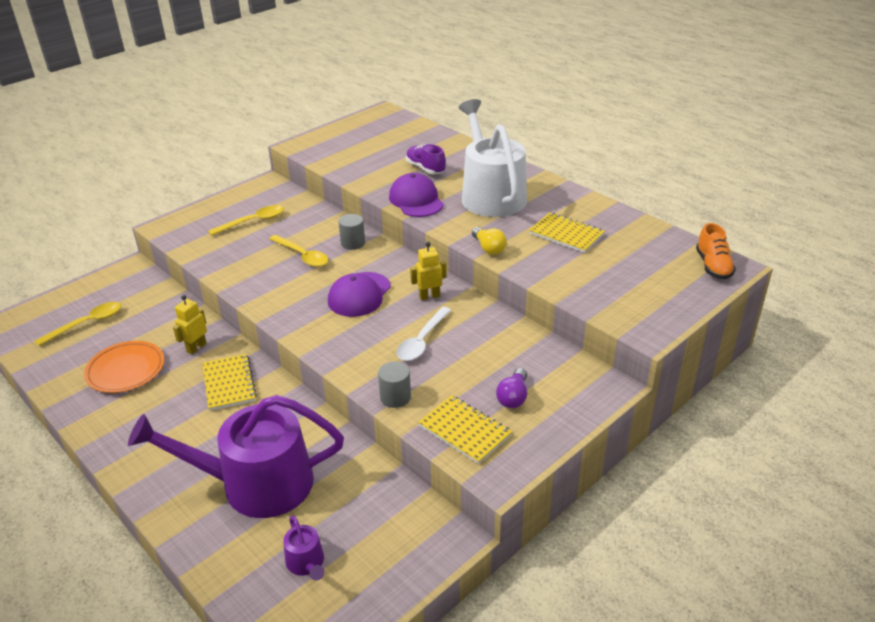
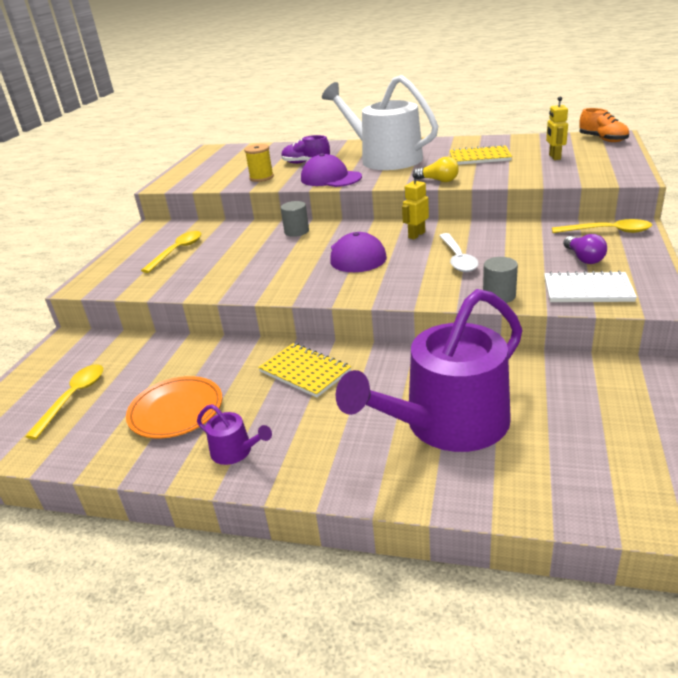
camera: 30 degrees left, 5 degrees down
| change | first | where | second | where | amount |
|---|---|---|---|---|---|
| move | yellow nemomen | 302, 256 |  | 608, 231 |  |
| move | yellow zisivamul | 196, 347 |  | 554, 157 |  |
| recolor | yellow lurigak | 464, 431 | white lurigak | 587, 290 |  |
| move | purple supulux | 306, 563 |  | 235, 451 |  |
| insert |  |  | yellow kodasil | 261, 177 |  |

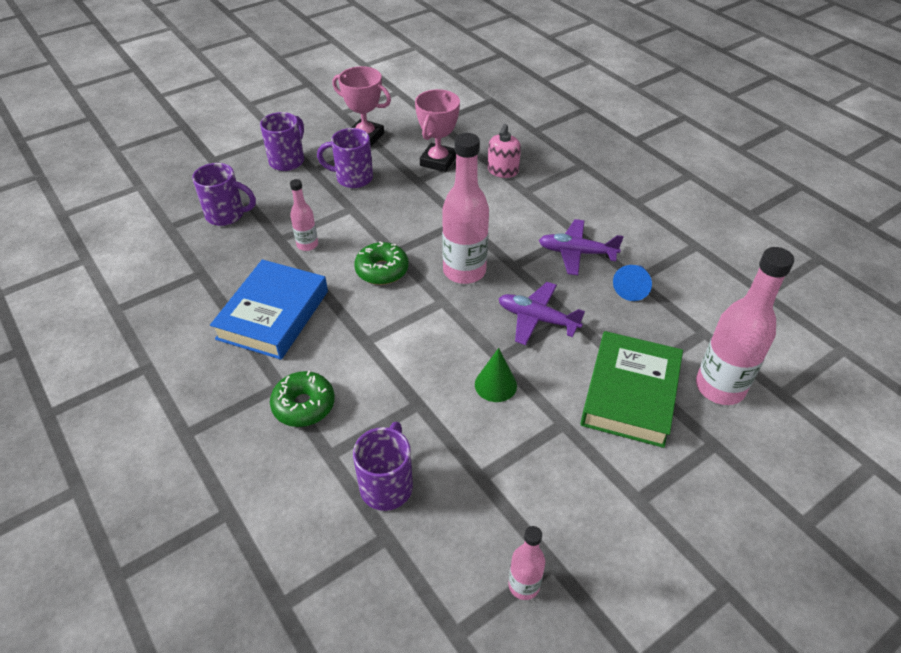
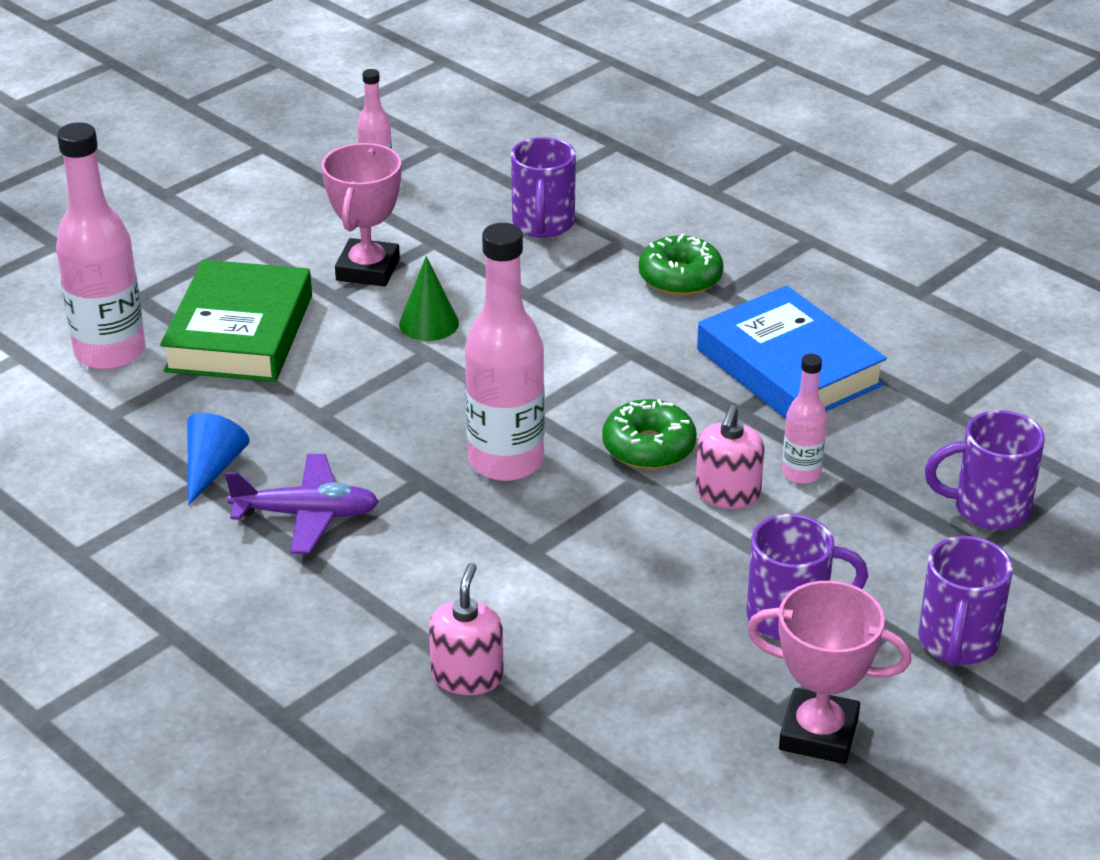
camera: 170 degrees right, 10 degrees down
| change | first | where | second | where | amount |
|---|---|---|---|---|---|
| move | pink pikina | 438, 161 |  | 368, 269 |  |
| rotate | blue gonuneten | 273, 315 |  | 789, 367 | 45 degrees counterclockwise |
| delete | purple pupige | 537, 319 |  |  |  |
| insert |  |  | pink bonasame | 727, 494 |  |

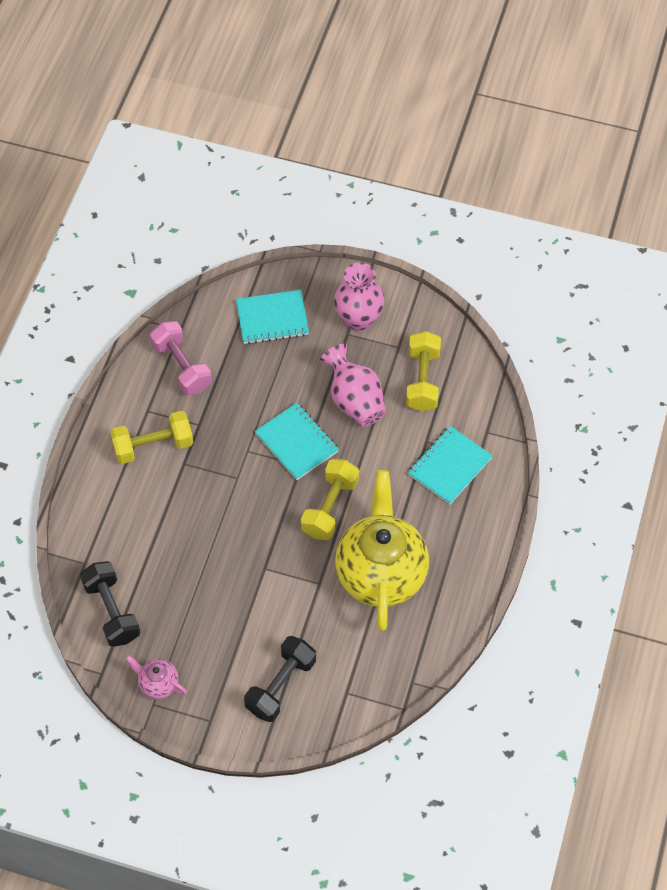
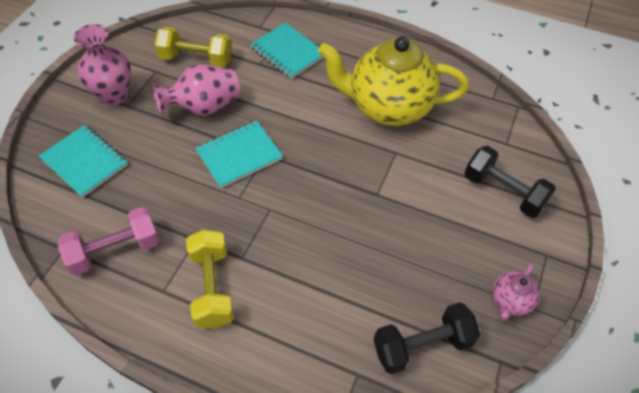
camera: 85 degrees left, 5 degrees down
| change | first | where | second | where | amount |
|---|---|---|---|---|---|
| rotate | turquoise lurigak | 272, 318 |  | 84, 162 | 45 degrees counterclockwise |
| delete | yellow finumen | 330, 507 |  |  |  |

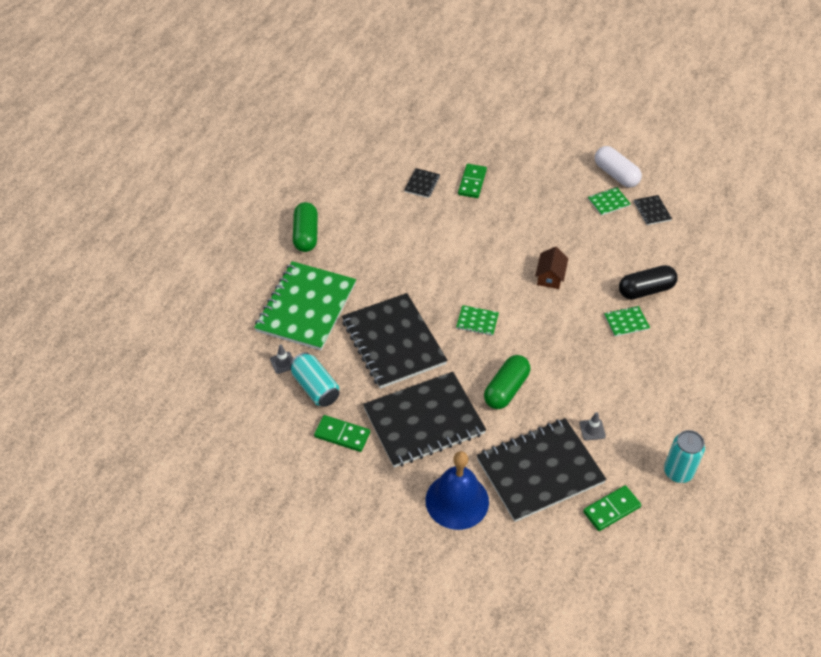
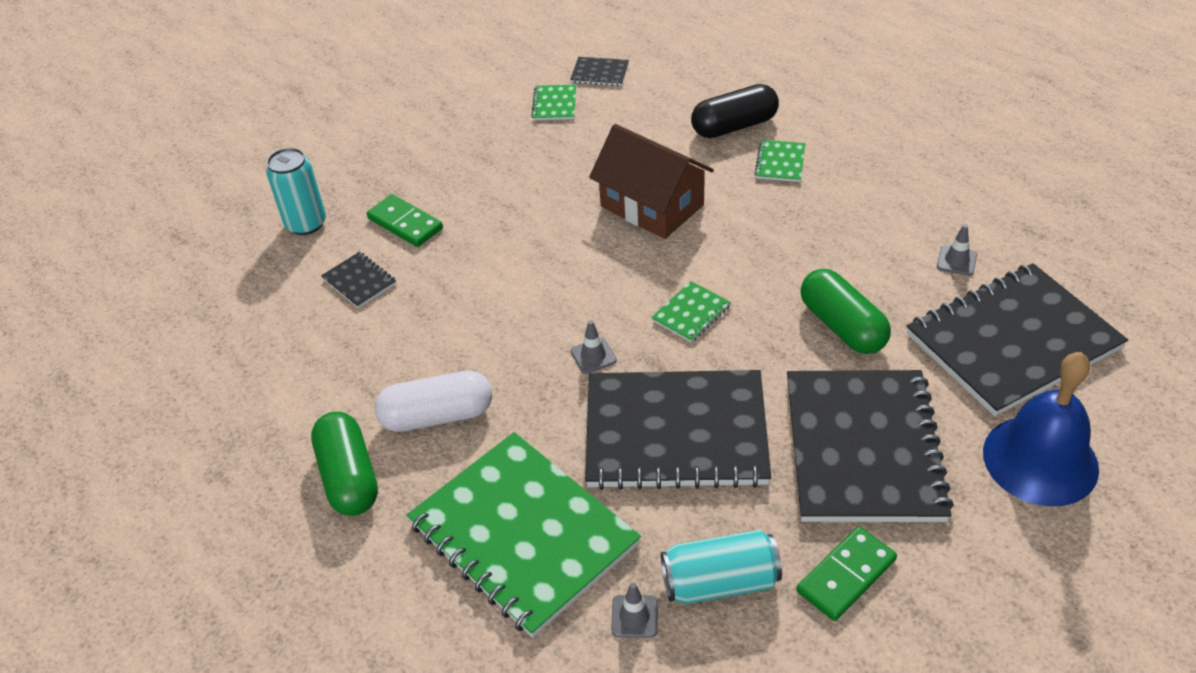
camera: 60 degrees left, 5 degrees down
| change | first | where | second | where | amount |
|---|---|---|---|---|---|
| move | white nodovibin | 616, 175 |  | 437, 416 |  |
| rotate | green nodovibin | 306, 235 |  | 349, 477 | 45 degrees clockwise |
| resize | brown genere | 550, 276 |  | 652, 206 | x1.77 |
| rotate | black nodovibin | 645, 290 |  | 734, 126 | 60 degrees clockwise |
| rotate | black lurigak | 540, 471 |  | 1012, 341 | 60 degrees clockwise |
| move | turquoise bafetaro | 678, 472 |  | 306, 224 |  |
| delete | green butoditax | 611, 509 |  |  |  |
| insert |  |  | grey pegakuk | 593, 356 |  |

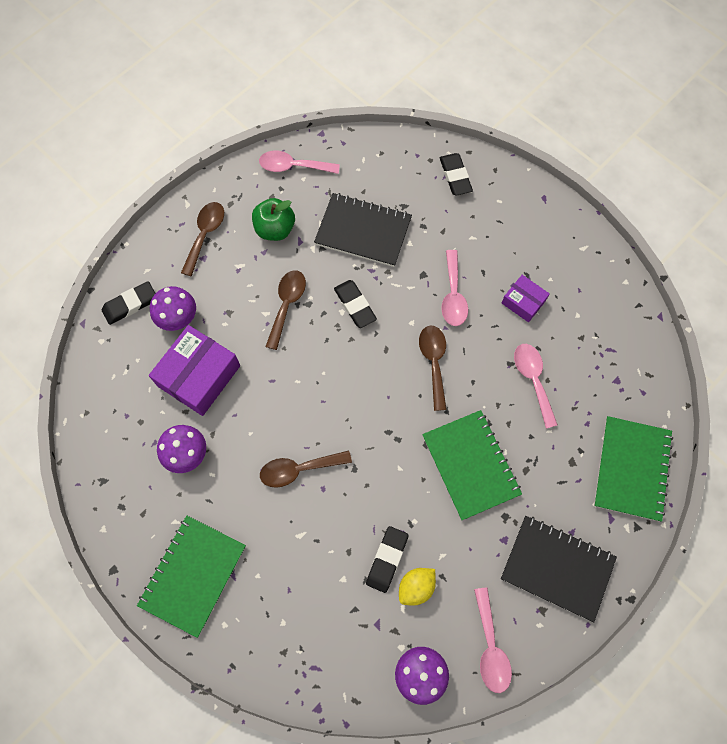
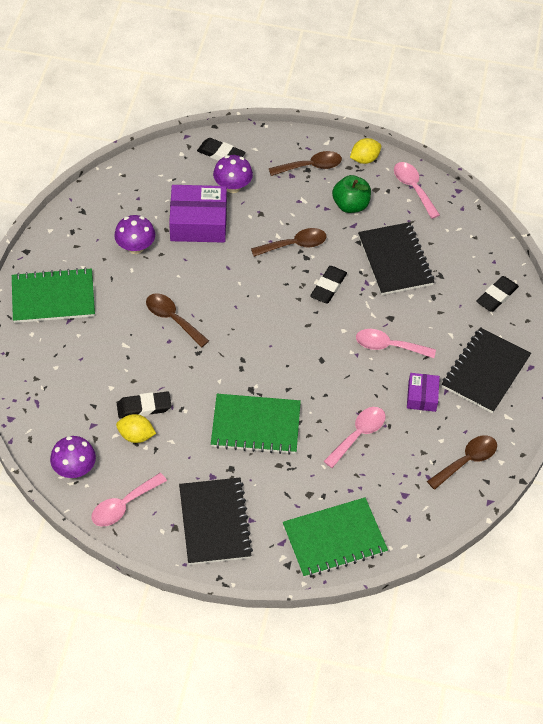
camera: 55 degrees right, 15 degrees down
| change | first | where | second | where | amount |
|---|---|---|---|---|---|
| rotate | pink nemomen | 453, 295 |  | 388, 346 | 45 degrees clockwise |
| move | brown nemomen | 433, 362 |  | 467, 461 |  |
| rotate | green lurigak | 471, 465 |  | 255, 426 | 60 degrees clockwise |
| insert |  |  | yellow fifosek | 364, 159 |  |
| insert |  |  | black lurigak | 485, 372 |  |

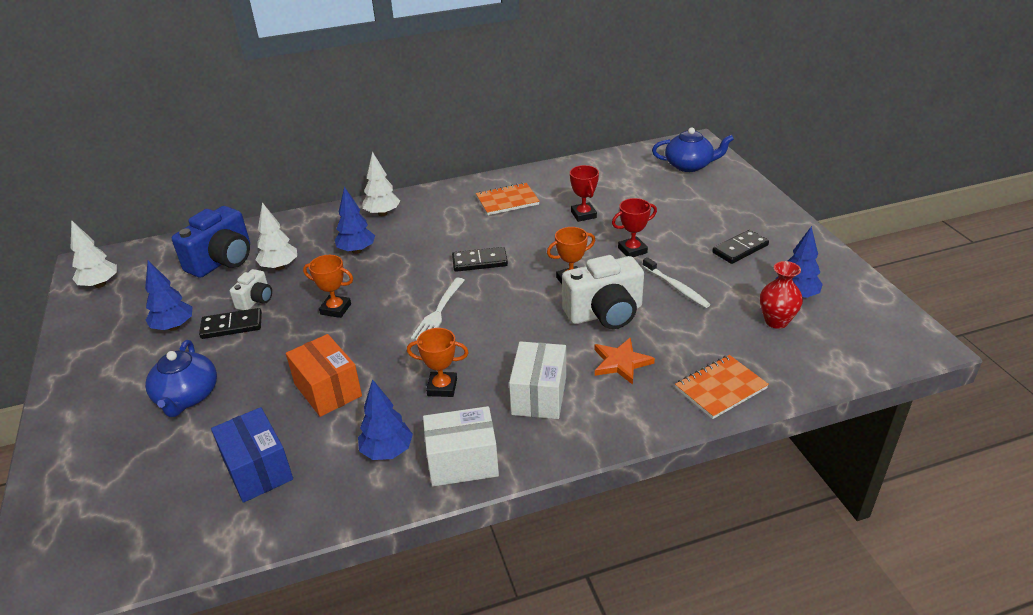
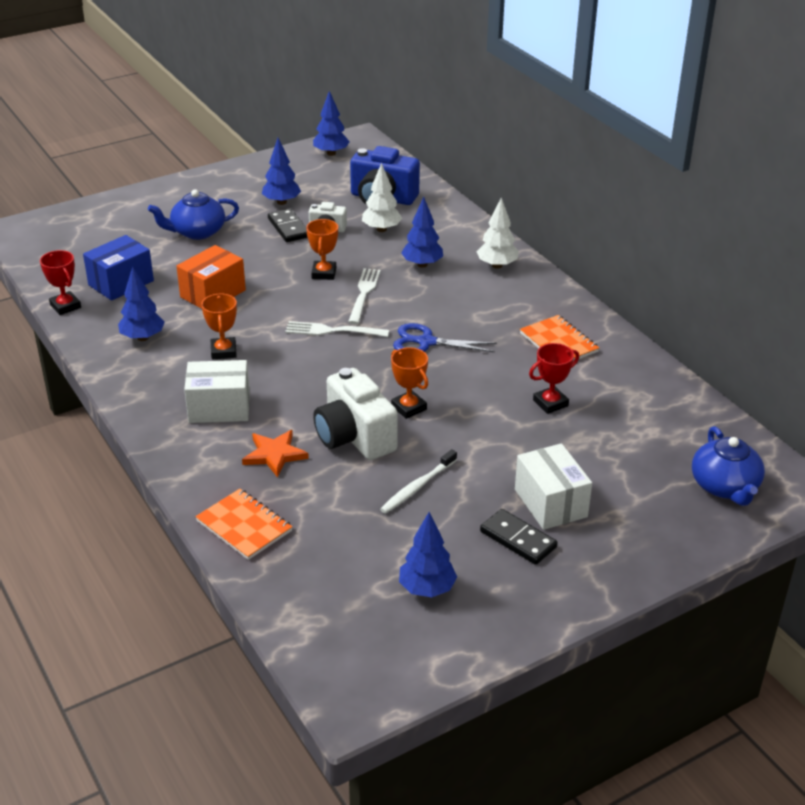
camera: 75 degrees right, 0 degrees up
| change | first | where | second | where | amount |
|---|---|---|---|---|---|
| move | red pikina | 632, 250 |  | 65, 306 |  |
| recolor | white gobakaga | 100, 284 | blue gobakaga | 331, 153 |  |
| replace | black butoditax | 479, 262 | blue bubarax | 426, 342 |  |
| delete | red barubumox | 776, 321 |  |  |  |
| move | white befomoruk | 462, 462 |  | 550, 503 |  |
| insert |  |  | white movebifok | 364, 294 |  |

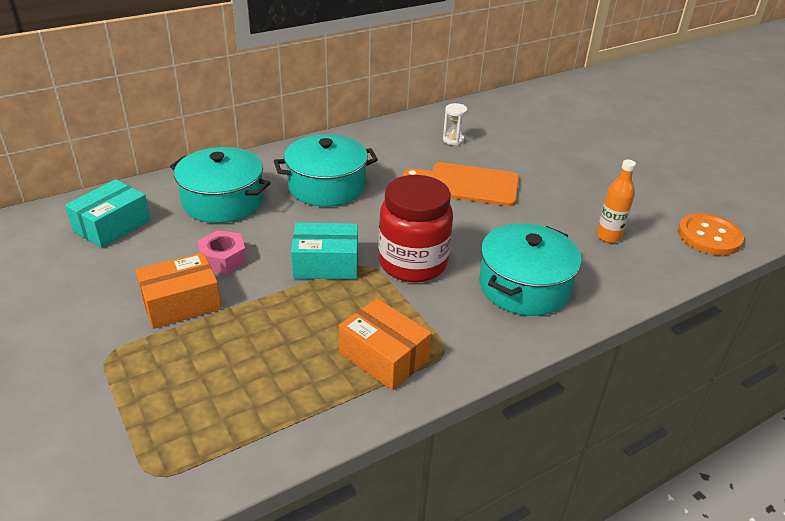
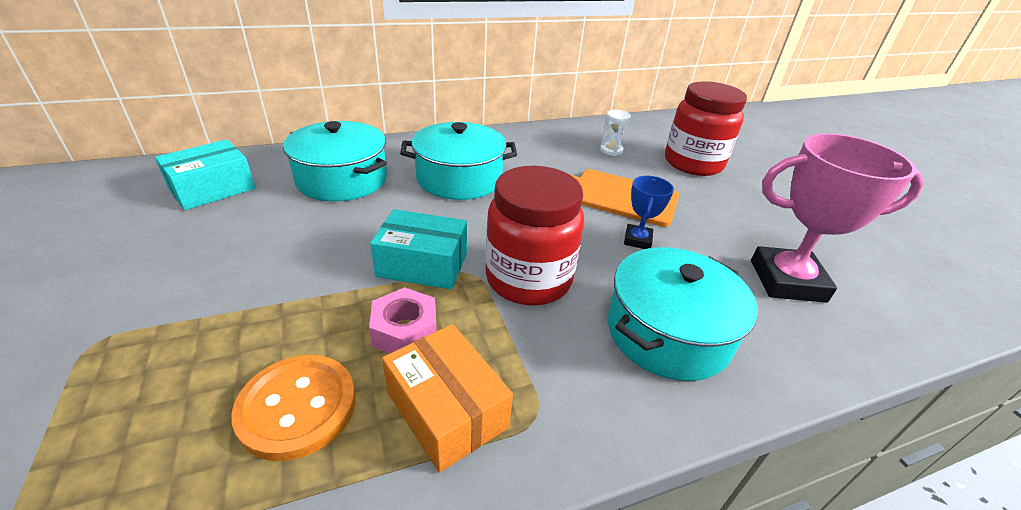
camera: 10 degrees right, 0 degrees up
| change | first | where | second | where | amount |
|---|---|---|---|---|---|
| replace | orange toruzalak | 608, 236 | pink pikina | 787, 281 |  |
| move | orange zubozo | 709, 236 |  | 297, 407 |  |
| move | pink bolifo | 223, 259 |  | 405, 331 |  |
| delete | orange befomoruk | 181, 303 |  |  |  |
| insert |  |  | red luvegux | 693, 163 |  |
| insert |  |  | blue pikina | 637, 240 |  |

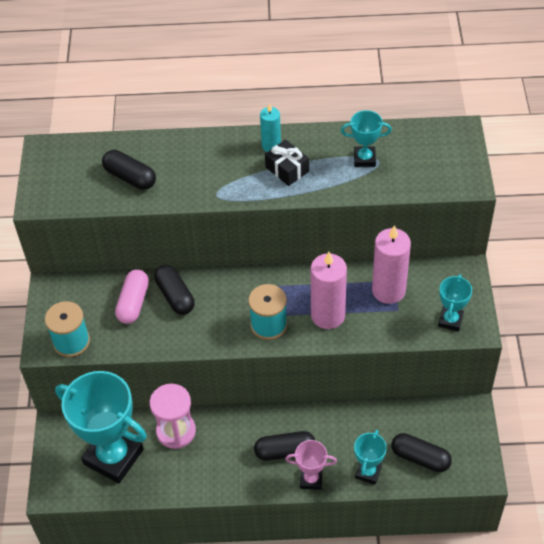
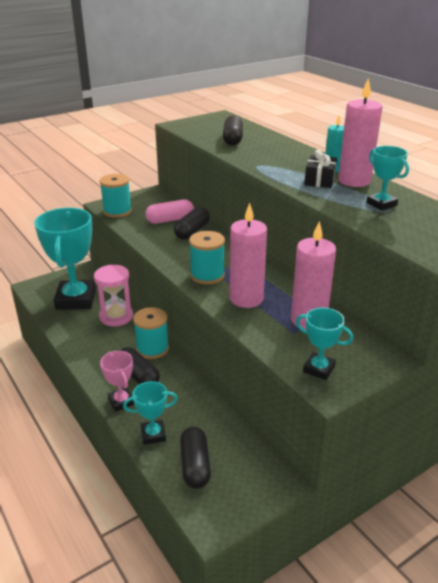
camera: 55 degrees right, 20 degrees down
| change | first | where | second | where | amount |
|---|---|---|---|---|---|
| rotate | turquoise pikina | 450, 320 |  | 319, 369 | 45 degrees clockwise |
| insert |  |  | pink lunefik | 354, 181 |  |
| insert |  |  | turquoise kodasil | 152, 348 |  |

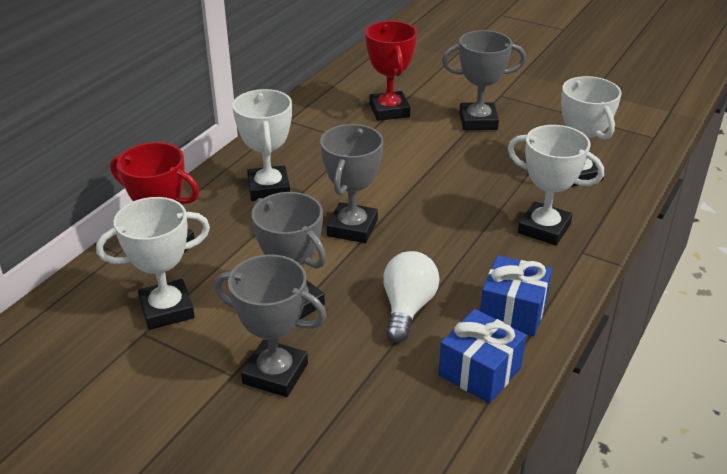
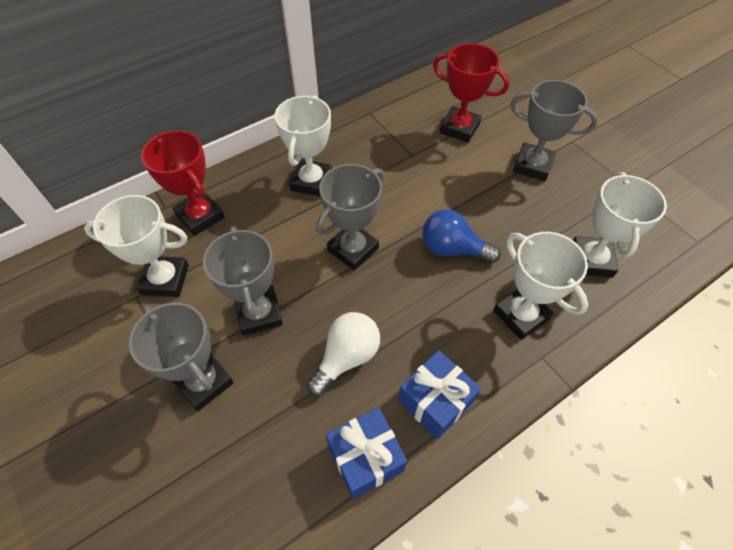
camera: 25 degrees right, 20 degrees up
| change | first | where | second | where | amount |
|---|---|---|---|---|---|
| rotate | red pikina | 389, 110 |  | 459, 128 | 75 degrees counterclockwise |
| insert |  |  | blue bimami | 452, 249 |  |

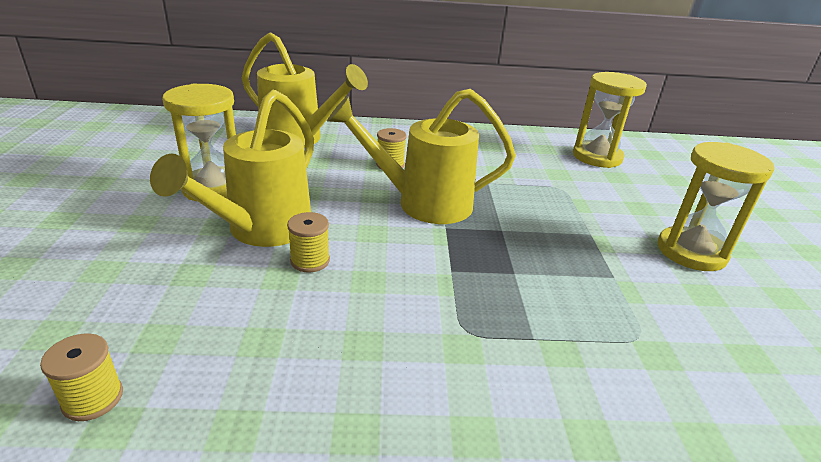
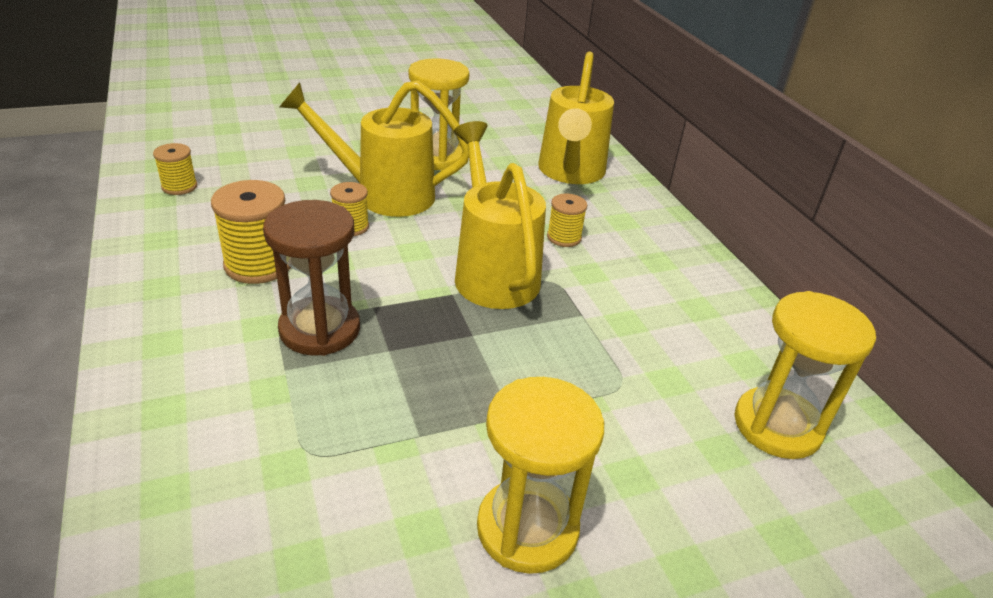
camera: 70 degrees right, 5 degrees up
| change | first | where | second | where | amount |
|---|---|---|---|---|---|
| insert |  |  | yellow kodasil | 258, 264 |  |
| insert |  |  | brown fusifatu | 320, 329 |  |

